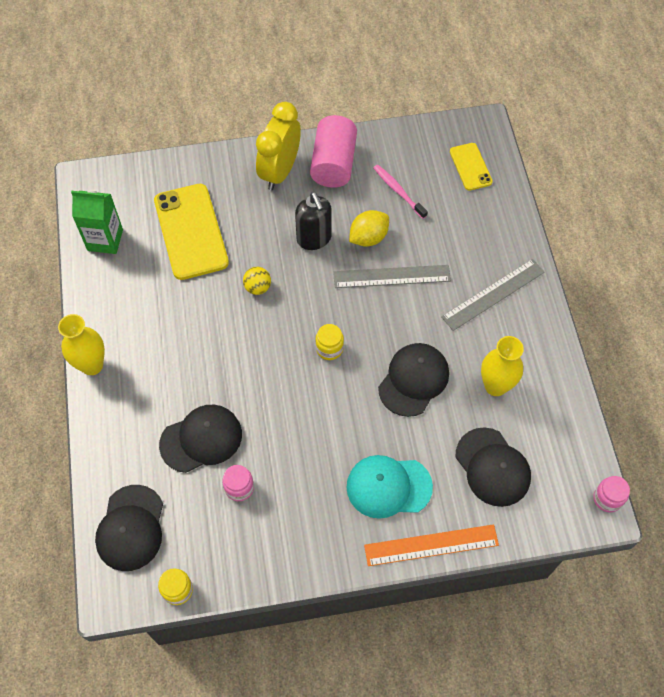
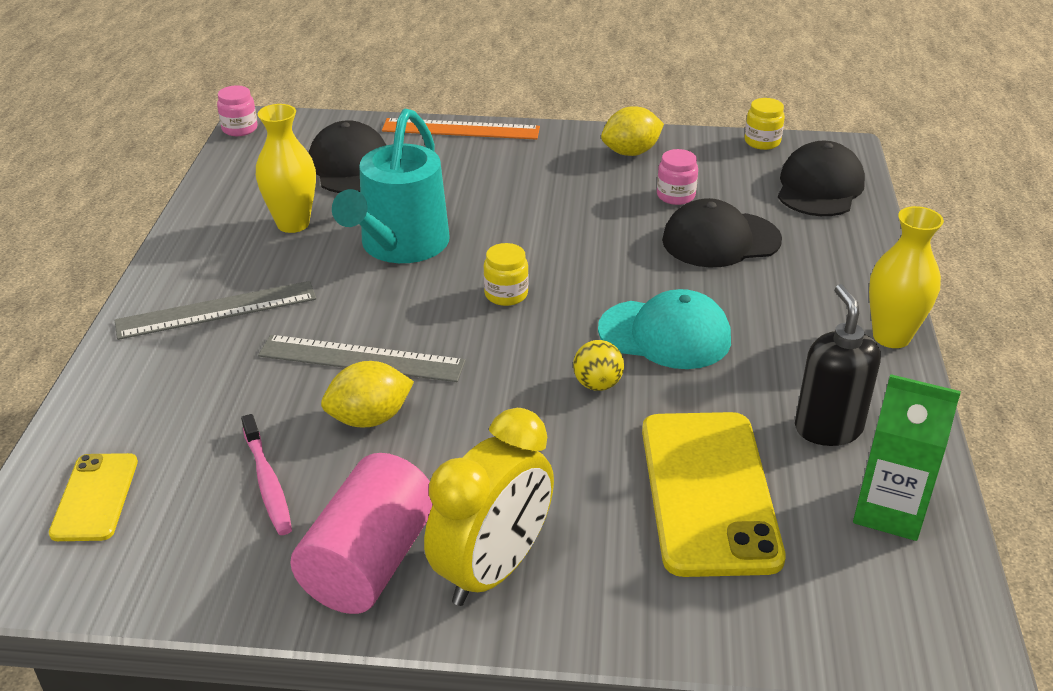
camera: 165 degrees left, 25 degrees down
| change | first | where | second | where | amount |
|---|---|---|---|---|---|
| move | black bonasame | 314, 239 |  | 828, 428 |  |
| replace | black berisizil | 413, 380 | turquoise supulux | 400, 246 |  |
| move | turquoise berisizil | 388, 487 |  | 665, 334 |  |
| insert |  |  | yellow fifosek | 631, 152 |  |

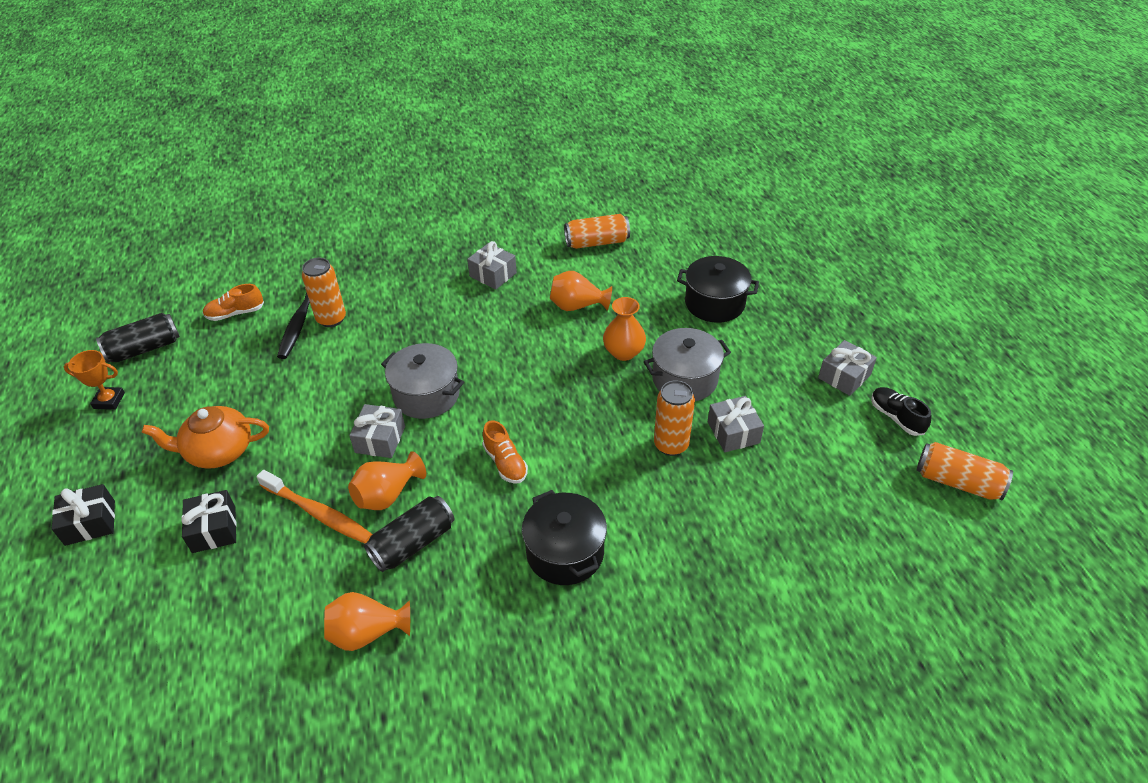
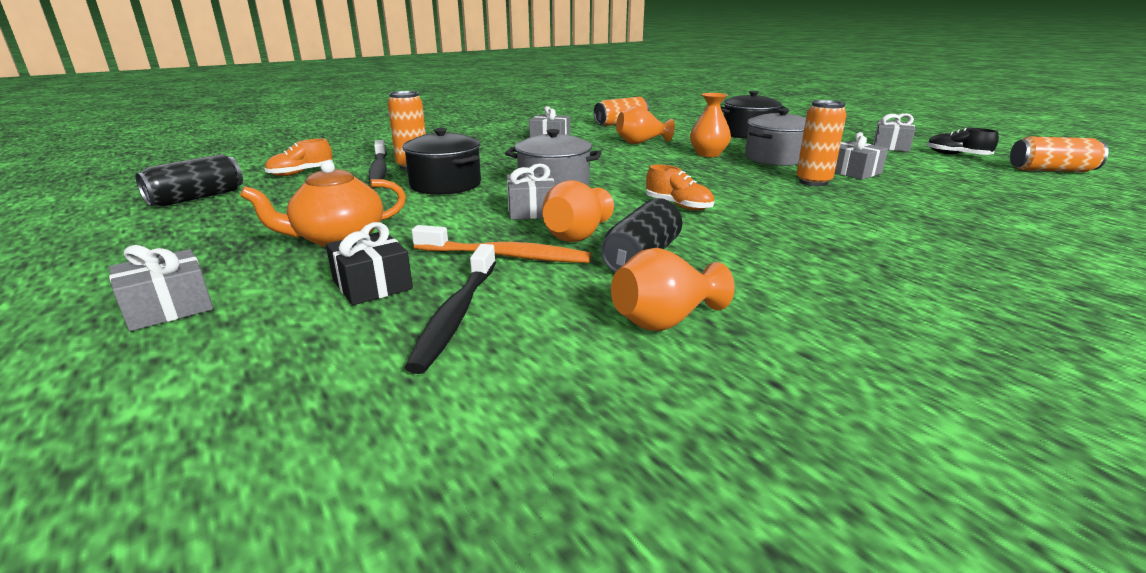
camera: 20 degrees left, 20 degrees down
| change | first | where | second | where | amount |
|---|---|---|---|---|---|
| delete | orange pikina | 109, 401 |  |  |  |
| recolor | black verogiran | 90, 523 | grey verogiran | 168, 307 |  |
| move | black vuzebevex | 565, 552 |  | 445, 184 |  |
| insert |  |  | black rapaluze | 456, 315 |  |

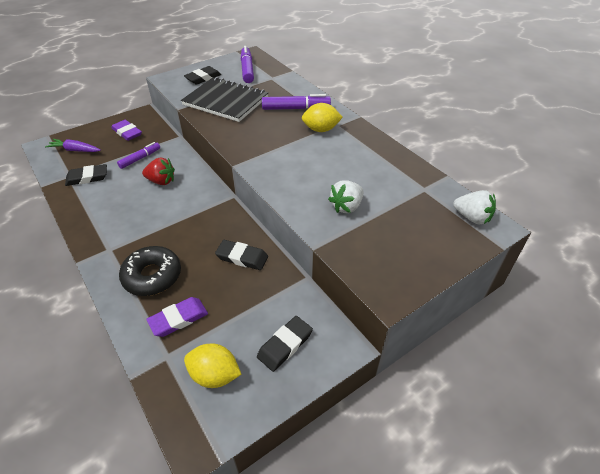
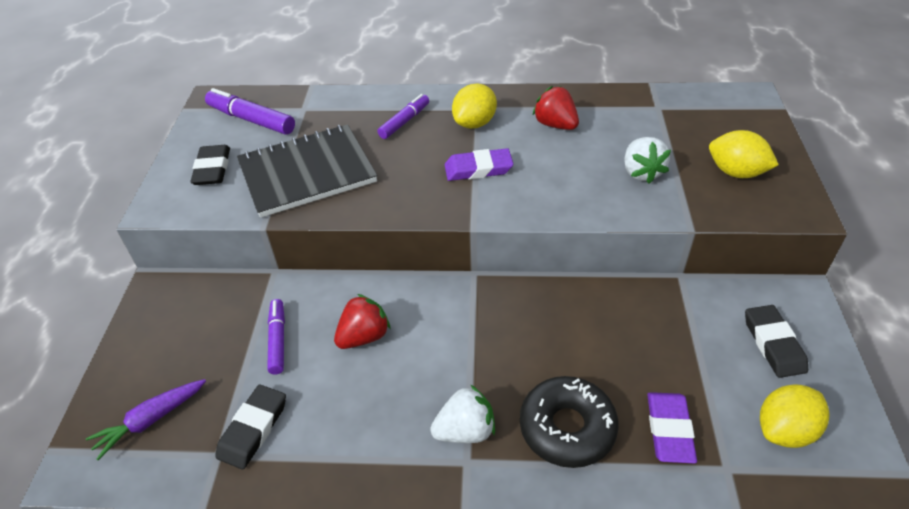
camera: 50 degrees left, 0 degrees up
| change | first | where | second | where | amount |
|---|---|---|---|---|---|
| resize | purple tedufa | 296, 108 |  | 404, 121 | x0.66 |
| move | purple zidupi | 127, 132 |  | 478, 169 |  |
| move | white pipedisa | 472, 217 |  | 465, 430 |  |
| delete | black zidupi | 242, 257 |  |  |  |
| insert |  |  | red pipedisa | 555, 125 |  |
| insert |  |  | yellow fifosek | 736, 172 |  |

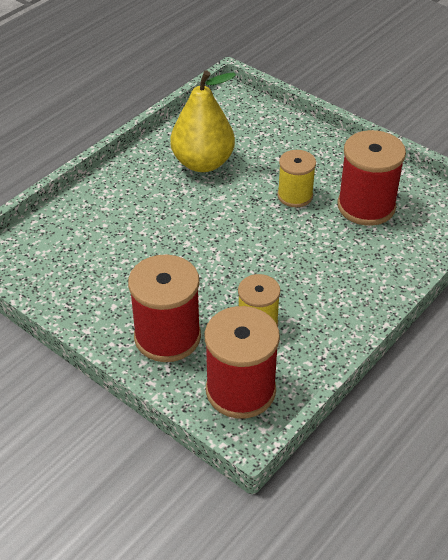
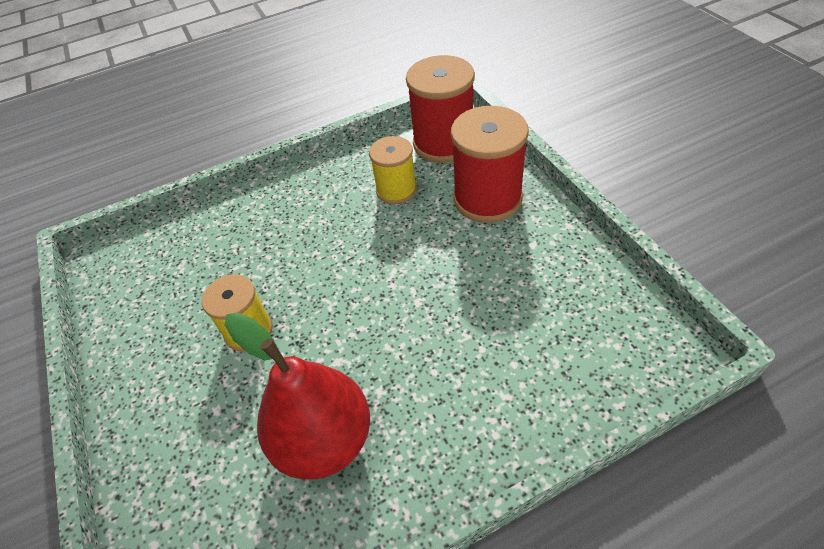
camera: 150 degrees left, 5 degrees up
| change | first | where | second | where | amount |
|---|---|---|---|---|---|
| recolor | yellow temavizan | 203, 163 | red temavizan | 324, 440 |  |
| delete | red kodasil | 366, 206 |  |  |  |

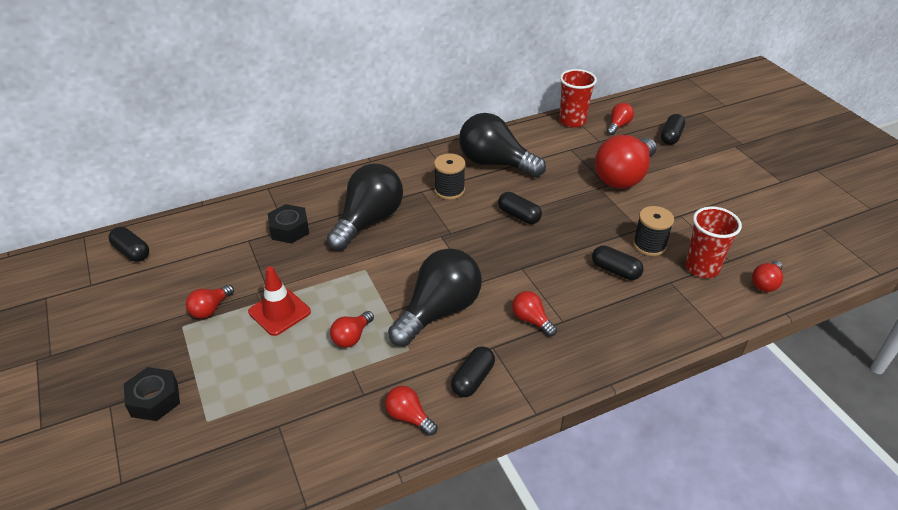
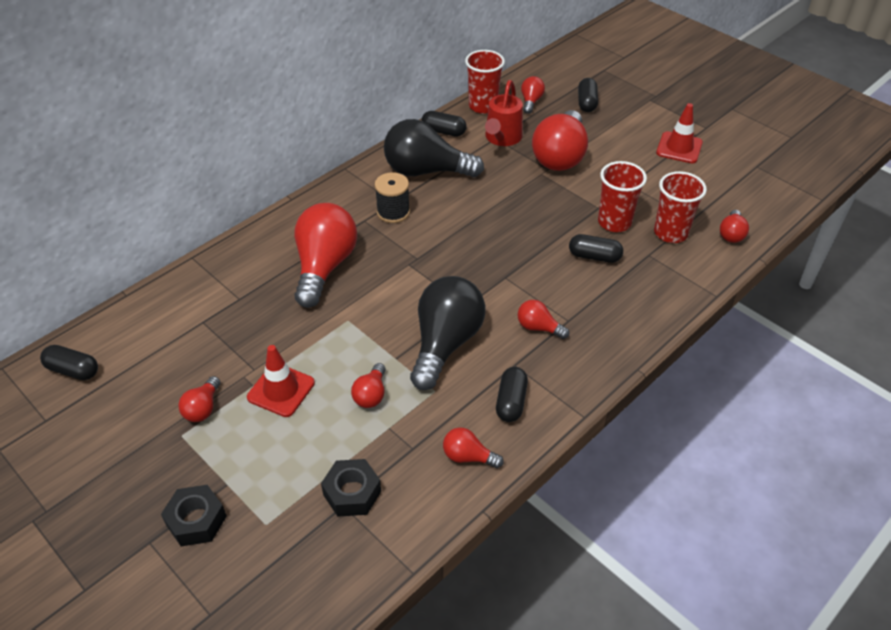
camera: 20 degrees left, 5 degrees up
| change | first | where | second | where | amount |
|---|---|---|---|---|---|
| recolor | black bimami | 368, 221 | red bimami | 324, 267 |  |
| move | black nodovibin | 519, 215 |  | 443, 131 |  |
| move | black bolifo | 289, 229 |  | 352, 493 |  |
| replace | black kodasil | 649, 245 | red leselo | 614, 222 |  |
| insert |  |  | red supulux | 502, 138 |  |
| insert |  |  | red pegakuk | 679, 148 |  |

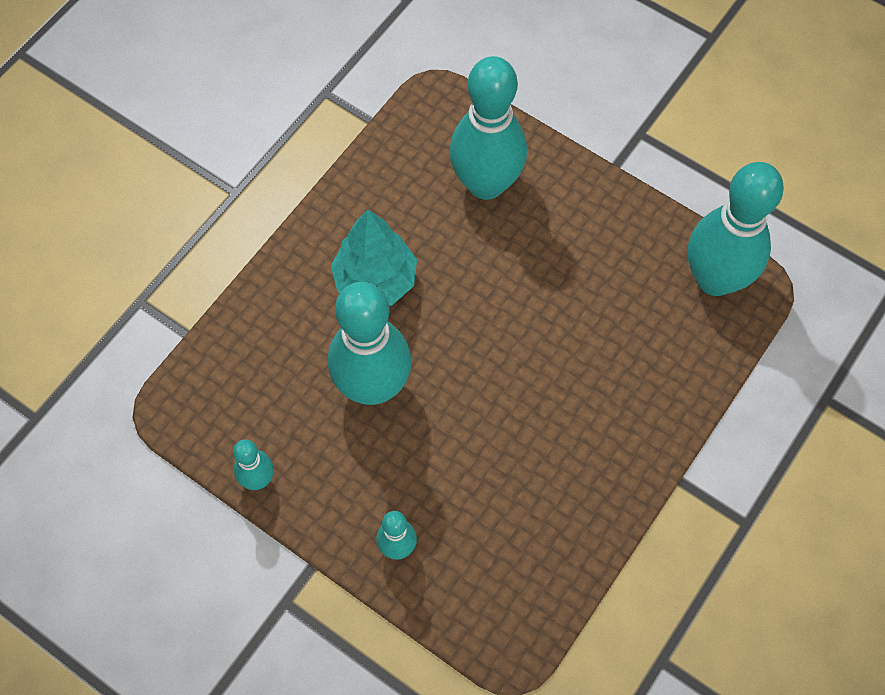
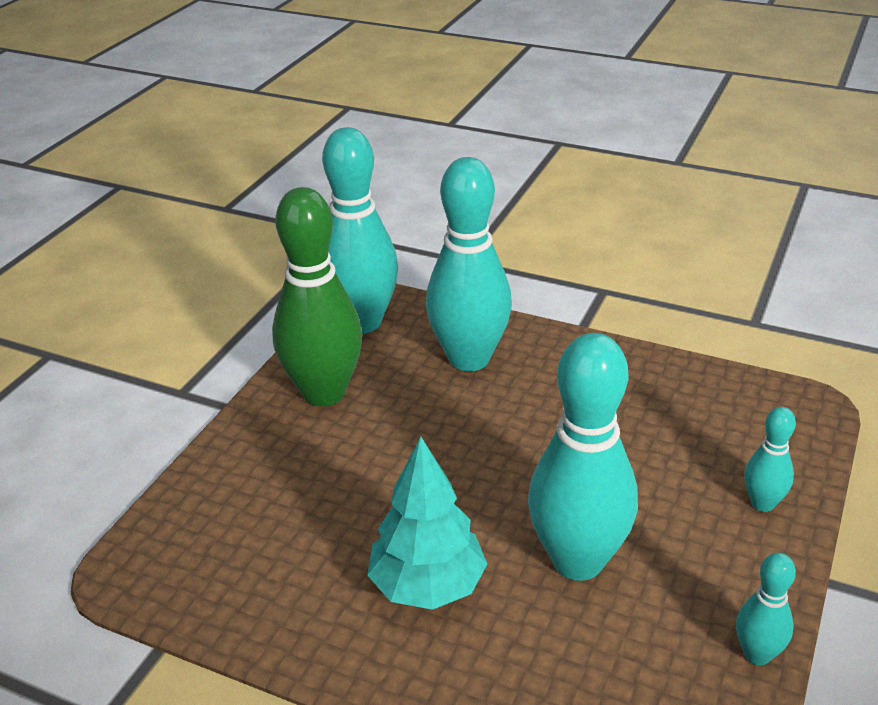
camera: 100 degrees left, 30 degrees down
| change | first | where | second | where | amount |
|---|---|---|---|---|---|
| move | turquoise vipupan | 486, 184 |  | 469, 359 |  |
| insert |  |  | green vipupan | 324, 393 |  |

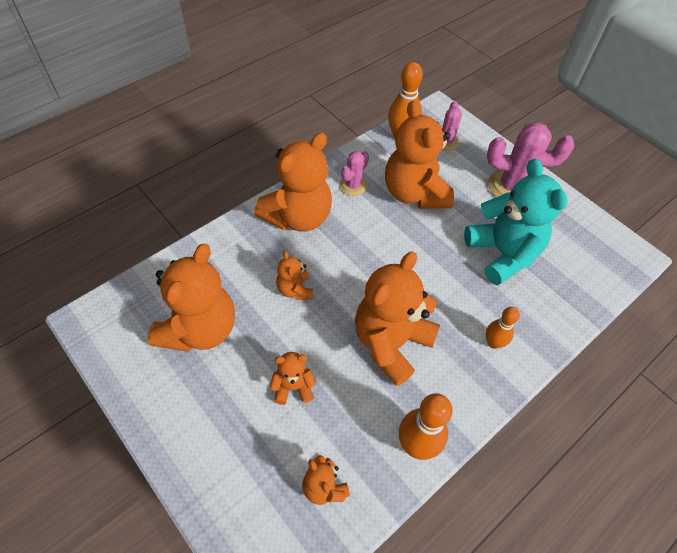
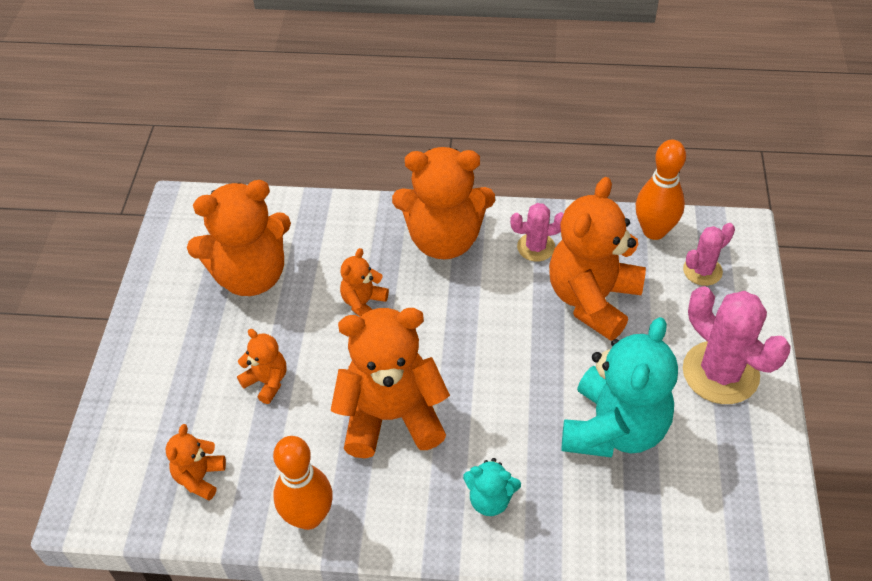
camera: 50 degrees right, 5 degrees down
| change | first | where | second | where | amount |
|---|---|---|---|---|---|
| replace | orange vipupan | 493, 343 | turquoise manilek | 490, 500 |  |

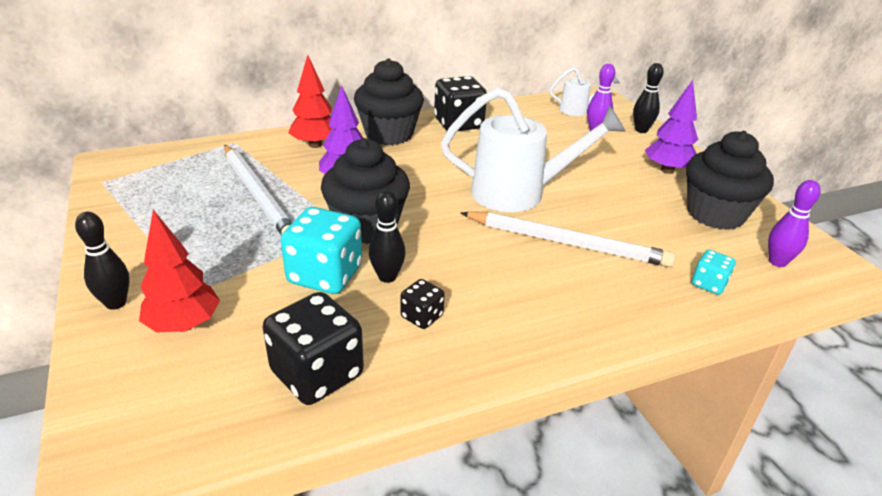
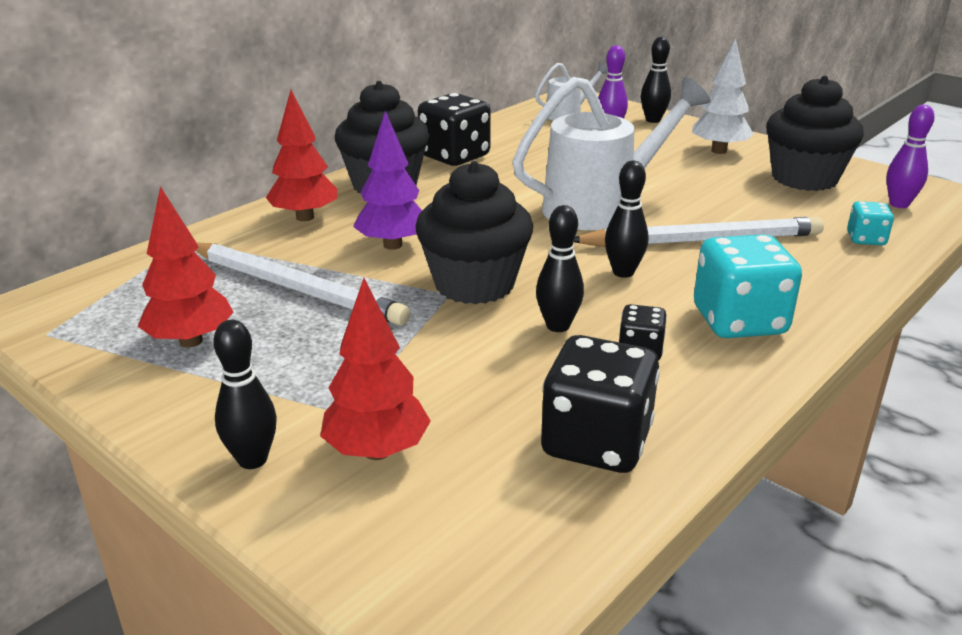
camera: 25 degrees left, 5 degrees down
| change | first | where | second | where | amount |
|---|---|---|---|---|---|
| recolor | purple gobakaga | 667, 170 | white gobakaga | 719, 151 |  |
| move | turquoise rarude | 325, 275 |  | 739, 321 |  |
| insert |  |  | black vipupan | 623, 272 |  |
| insert |  |  | red gobakaga | 191, 341 |  |

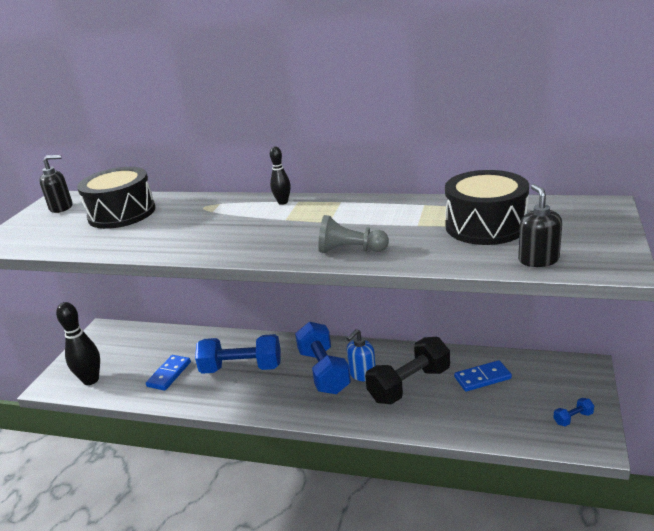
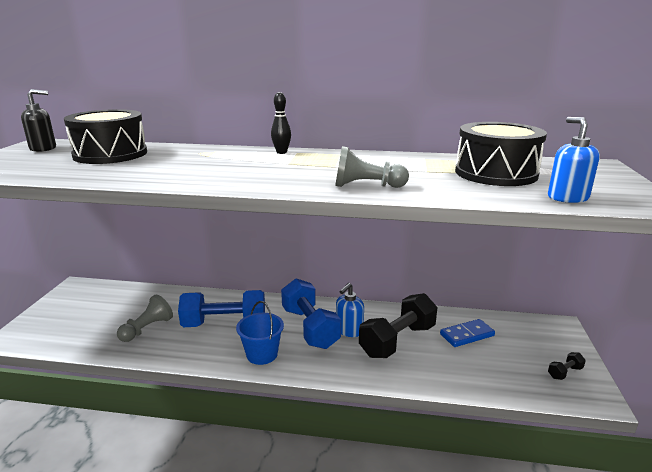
camera: 10 degrees left, 5 degrees down
| change | first | where | second | where | amount |
|---|---|---|---|---|---|
| recolor | black bonasame | 538, 260 | blue bonasame | 567, 197 |  |
| delete | black vipupan | 91, 380 |  |  |  |
| replace | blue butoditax | 169, 374 | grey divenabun | 147, 329 |  |
| recolor | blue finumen | 573, 418 | black finumen | 565, 372 |  |
| insert |  |  | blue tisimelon | 262, 354 |  |

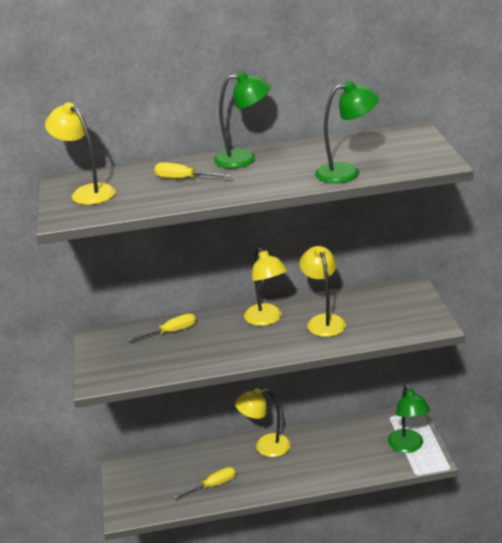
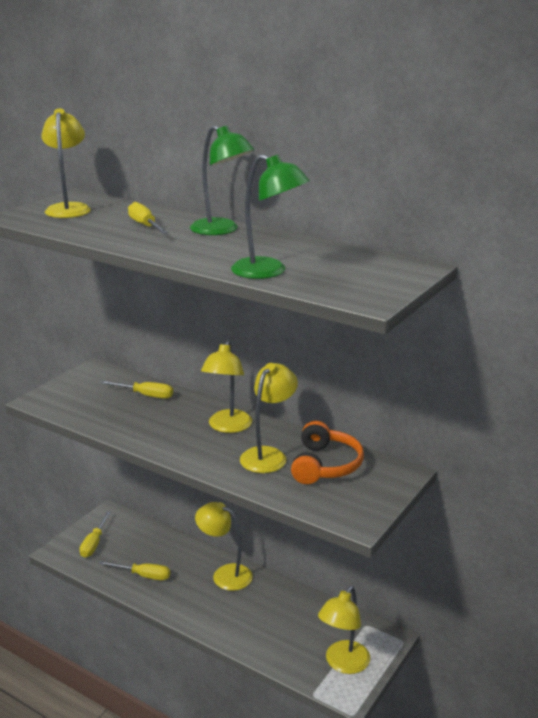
camera: 40 degrees right, 5 degrees down
| change | first | where | second | where | amount |
|---|---|---|---|---|---|
| recolor | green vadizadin | 408, 446 | yellow vadizadin | 343, 664 |  |
| insert |  |  | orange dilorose | 325, 465 |  |
| insert |  |  | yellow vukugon | 94, 543 |  |

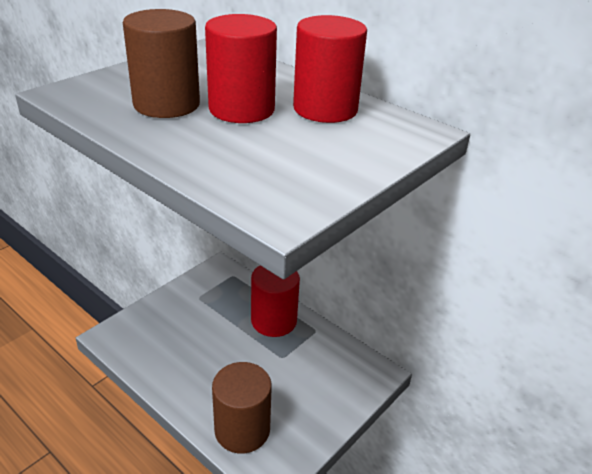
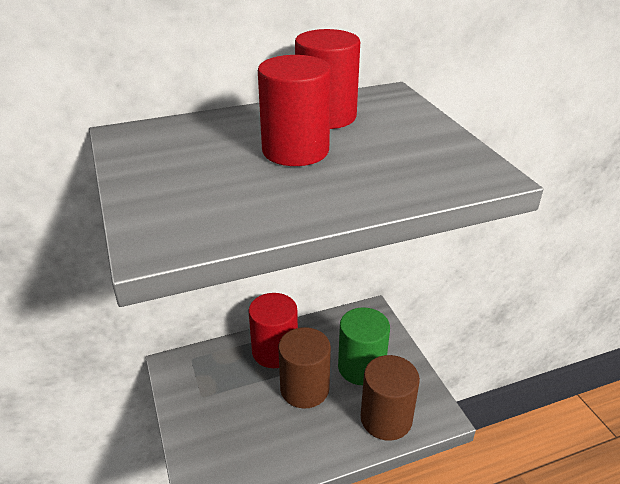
camera: 60 degrees left, 0 degrees up
| change | first | where | second | where | amount |
|---|---|---|---|---|---|
| move | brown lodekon | 166, 104 |  | 304, 389 |  |
| insert |  |  | green lodekon | 361, 367 |  |

